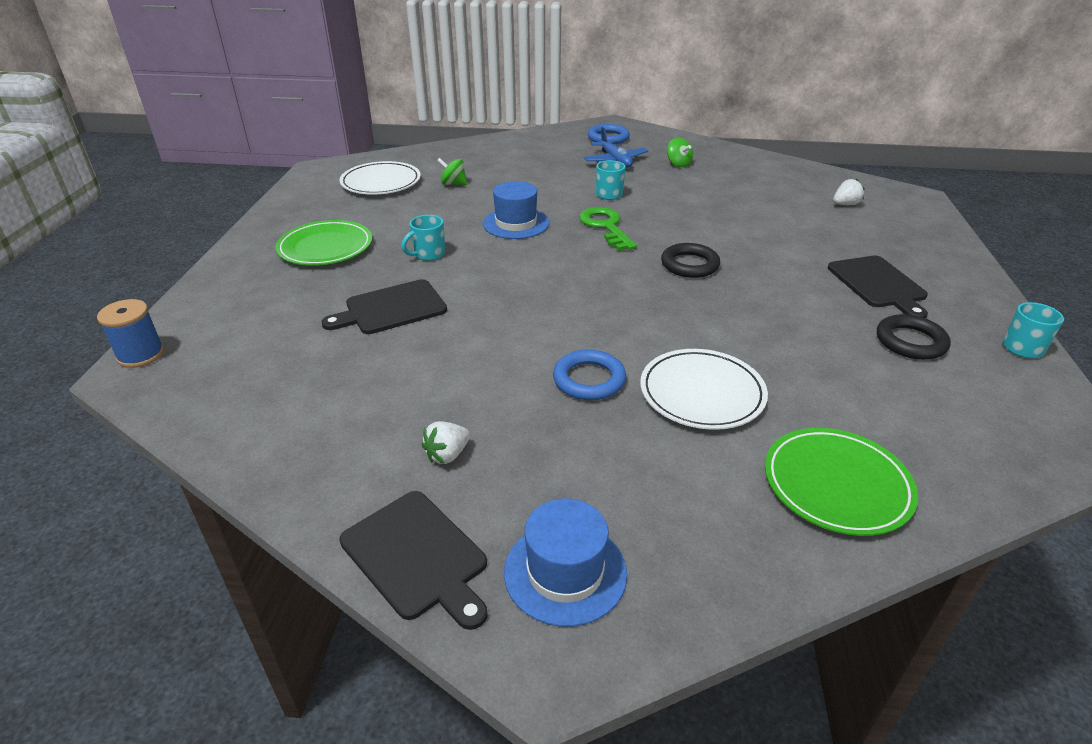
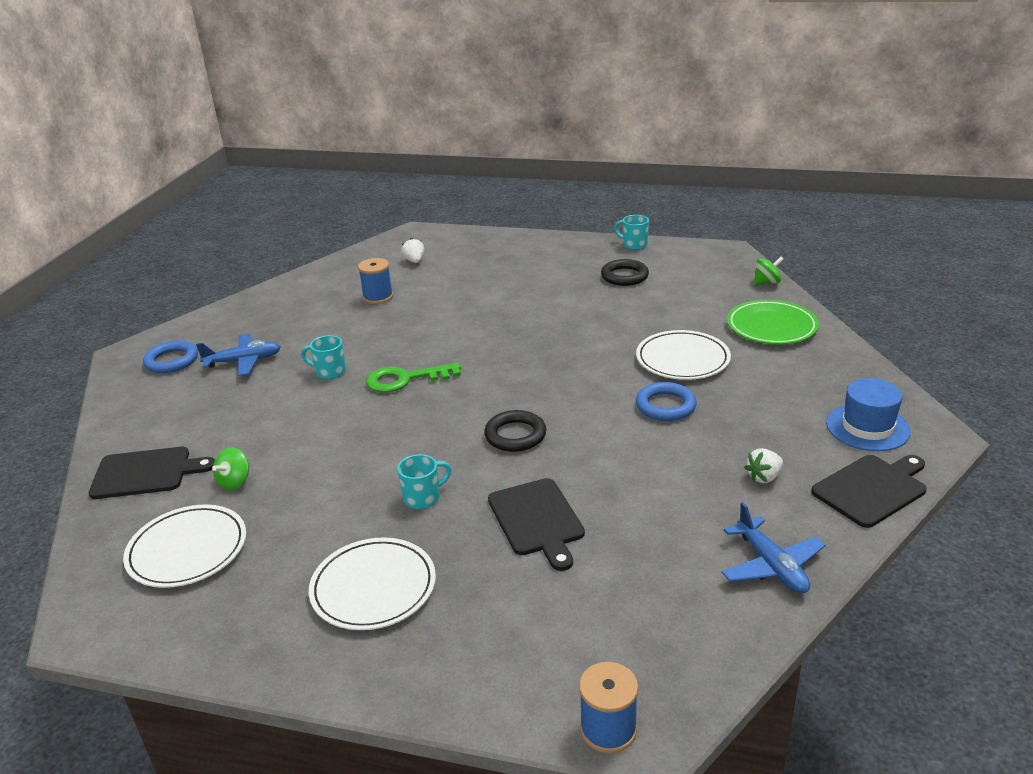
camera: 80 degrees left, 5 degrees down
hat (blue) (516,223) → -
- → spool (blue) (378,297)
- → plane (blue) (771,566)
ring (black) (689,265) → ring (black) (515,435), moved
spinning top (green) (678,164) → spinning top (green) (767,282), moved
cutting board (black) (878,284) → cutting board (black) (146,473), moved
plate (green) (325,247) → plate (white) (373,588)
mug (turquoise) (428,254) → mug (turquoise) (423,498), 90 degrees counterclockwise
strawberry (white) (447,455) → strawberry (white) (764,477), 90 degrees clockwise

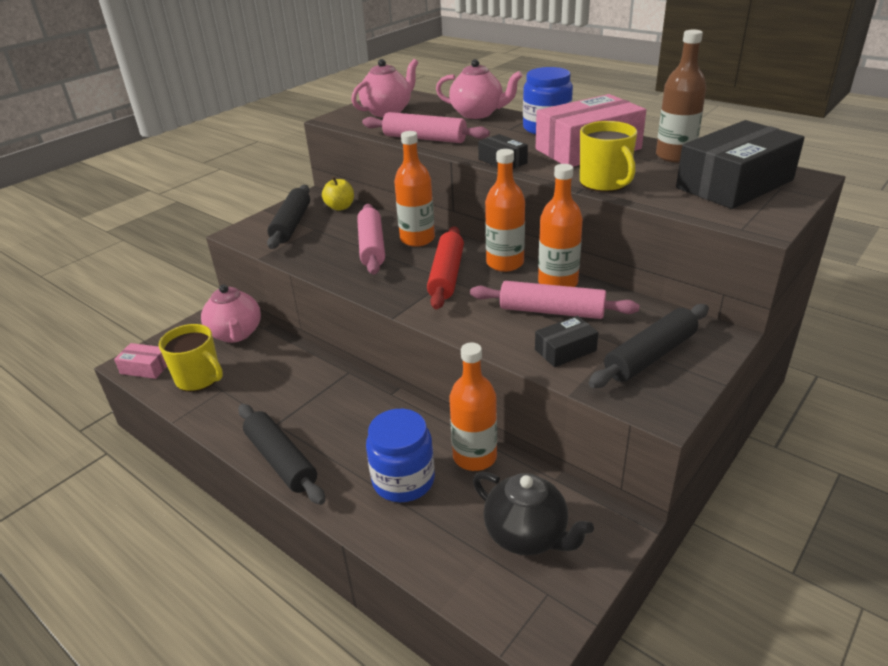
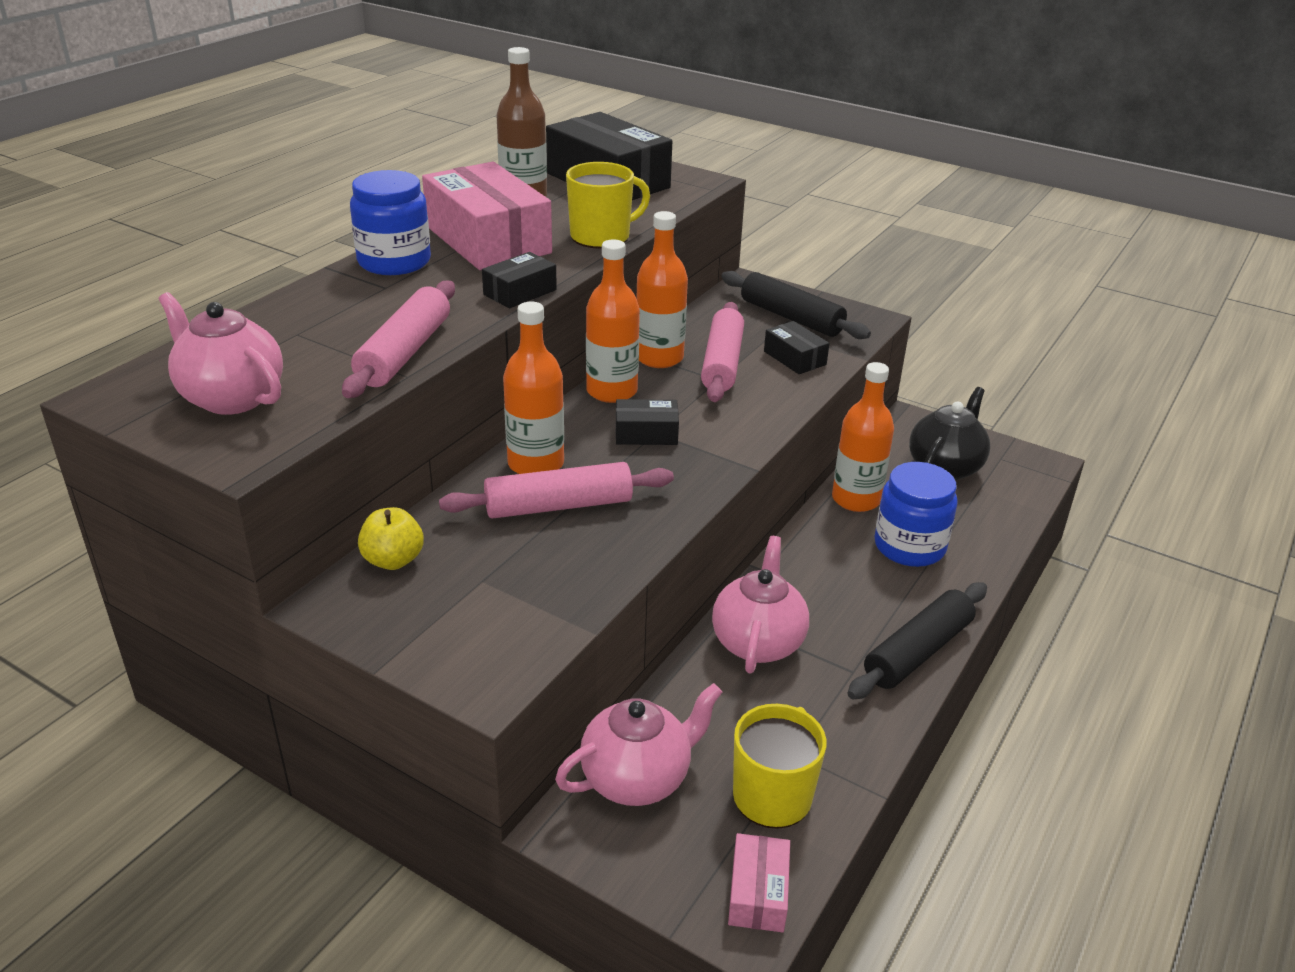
camera: 100 degrees left, 0 degrees up
rolling pin (black) (291,224) → -
teapot (pink) (478,114) → teapot (pink) (758,642), moved
rolling pin (red) (447,275) → box (black) (646,433)

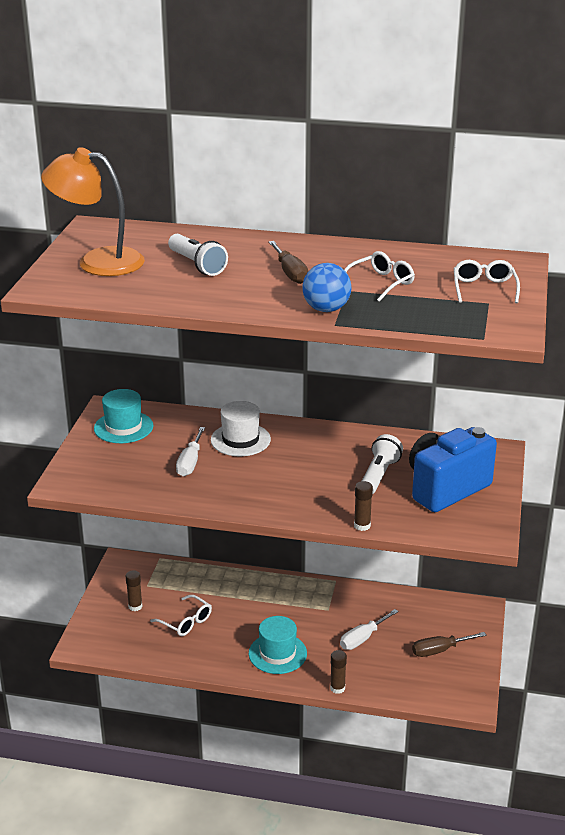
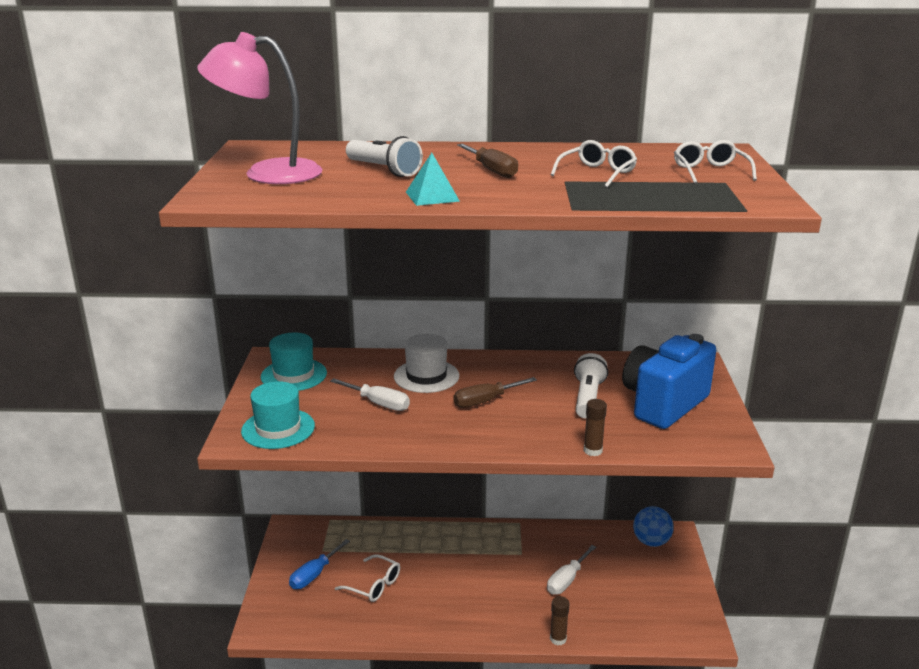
camera: 10 degrees left, 5 degrees down
- → pyramid (turquoise) (432,196)
hat (turquoise) (277,653) → hat (turquoise) (278,428), moved
ball (blue) (326,309) → ball (blue) (651,542), moved
screwdriver (brown) (439,650) → screwdriver (brown) (485,401), moved
glue stick (brown) (135,606) → screwdriver (blue) (314,575)
lamp (orange) (98,261) → lamp (pink) (267,173)
screwdriver (white) (190,462) → screwdriver (white) (378,403), 60 degrees counterclockwise

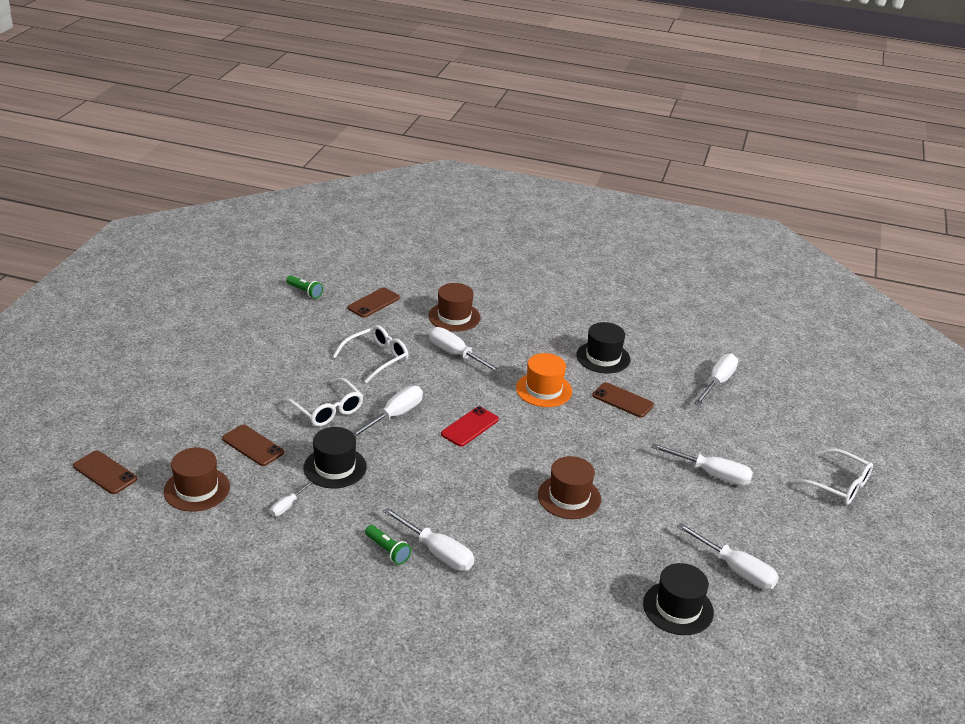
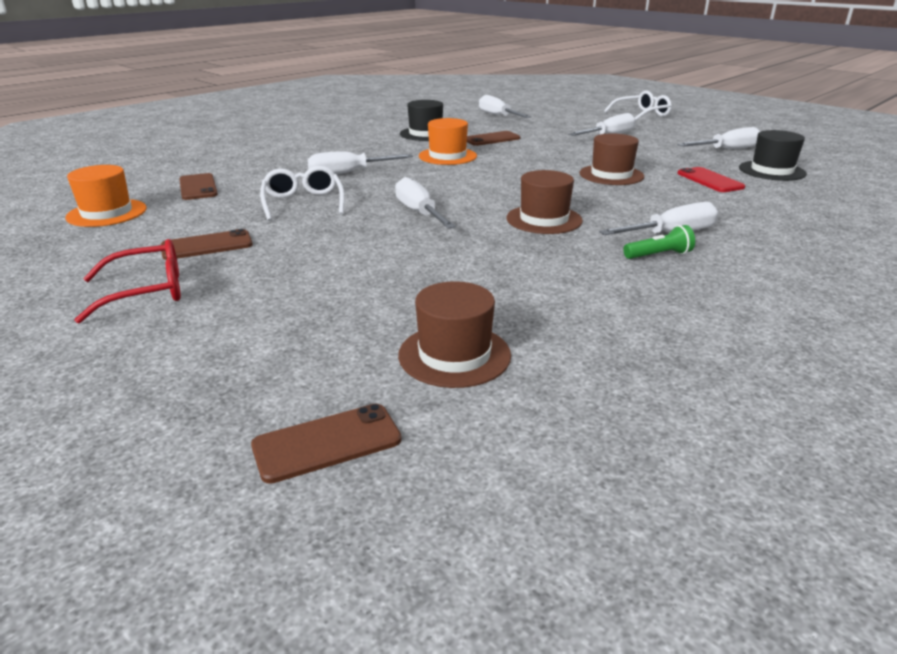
camera: 60 degrees left, 5 degrees down
screwdriver (white) (287,506) → -
glasses (white) (327,410) → -
hat (black) (335,467) → -
- → glasses (red) (146,291)
phone (brown) (253,445) → phone (brown) (207,245), moved
hat (brown) (454,317) → hat (brown) (544,219), moved
phone (red) (469,427) → phone (red) (709,180), moved
flashlight (green) (305,292) → hat (orange) (107,213)

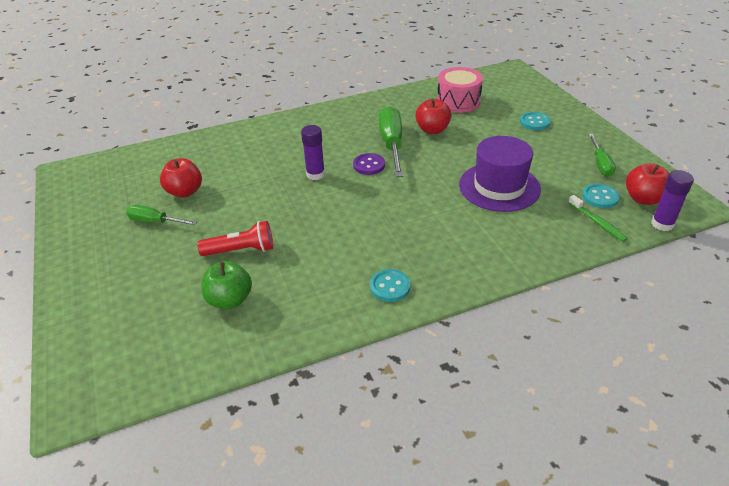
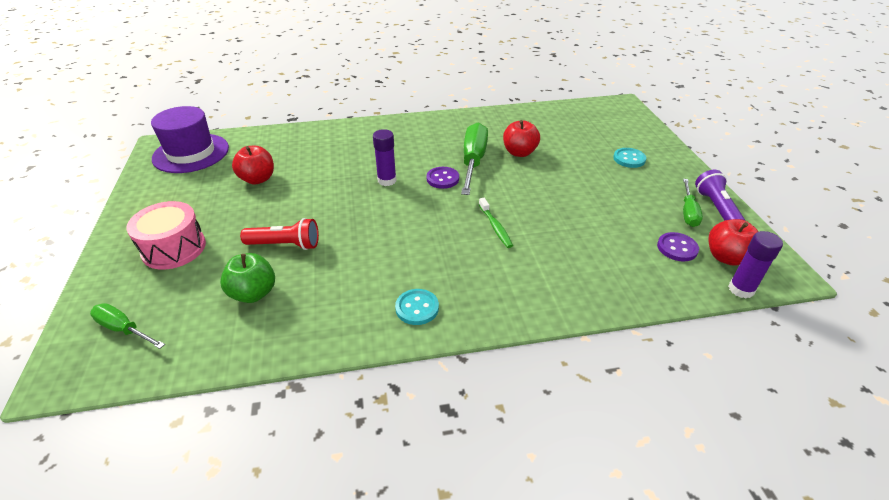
camera: 10 degrees right, 0 degrees up
- → flashlight (purple) (716,208)
screwdriver (green) (155,222) → screwdriver (green) (124,329), moved
drum (pink) (458,101) → drum (pink) (174,248), moved
hat (purple) (499,187) → hat (purple) (191,153), moved
toothbrush (green) (597,223) → toothbrush (green) (495,227), moved
button (turquoise) (600,197) → button (purple) (677,248)

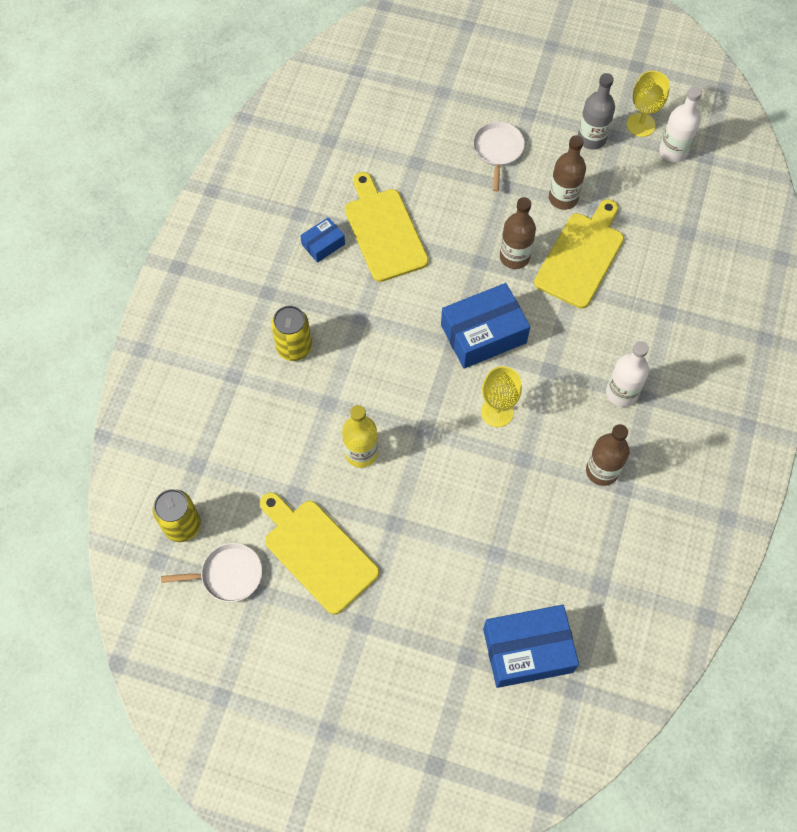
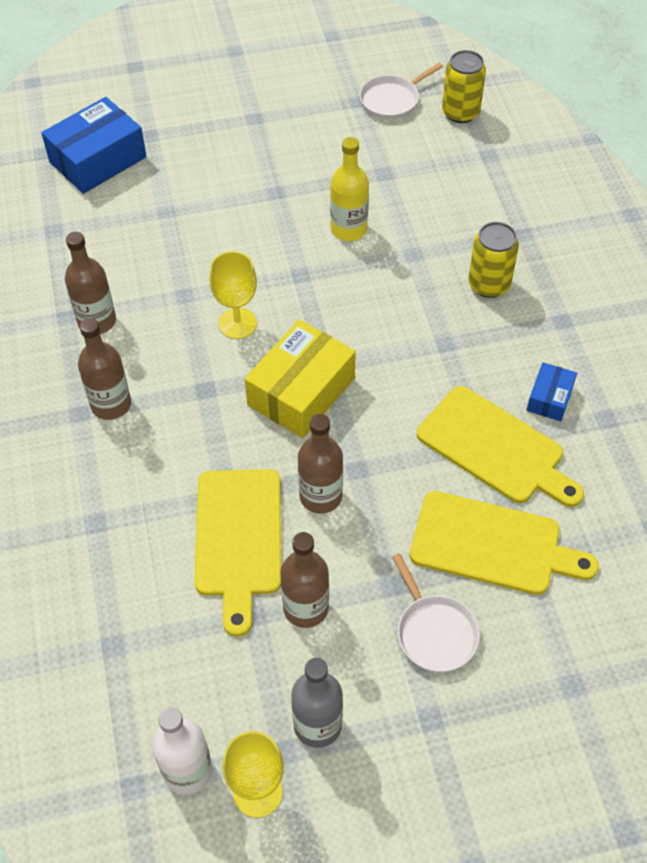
camera: 150 degrees right, 10 degrees down
cutting board (yellow) (317,552) → cutting board (yellow) (492,545), moved
box (blue) (483,334) → box (yellow) (301,391)
bottle (white) (621,393) → bottle (brown) (111,404)

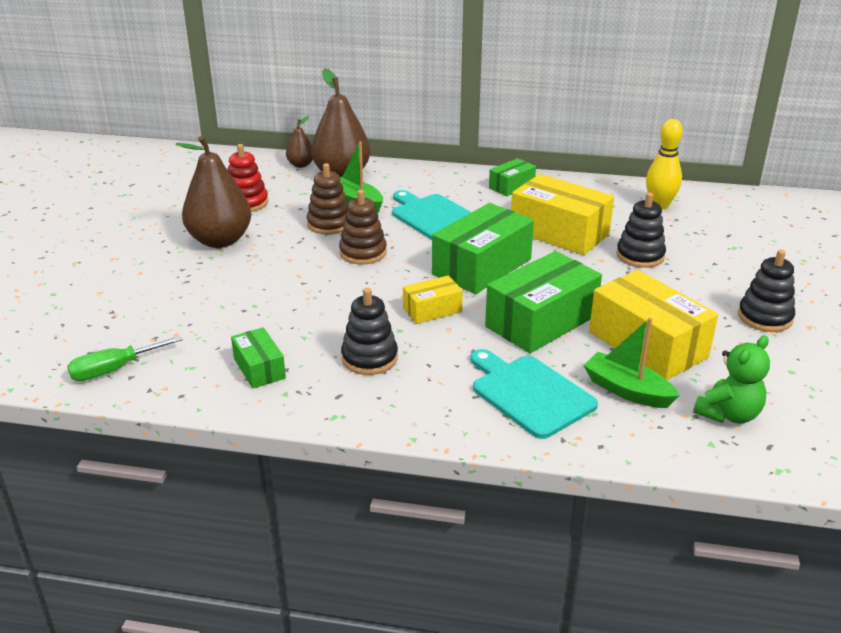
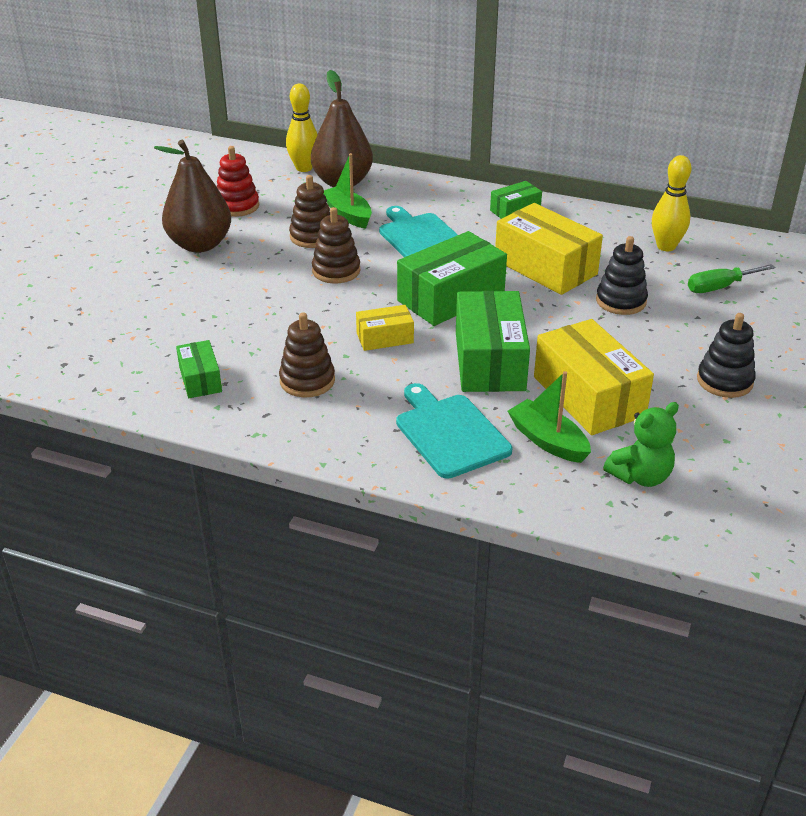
camera: 10 degrees right, 5 degrees up
screwdriver (green) (114,370) → screwdriver (green) (719,287), moved
pear (brown) (301,165) → bowling pin (yellow) (304,168)
stacking toy (black) (369,358) → stacking toy (brown) (307,381)
box (green) (541,321) → box (green) (489,361), 60 degrees counterclockwise

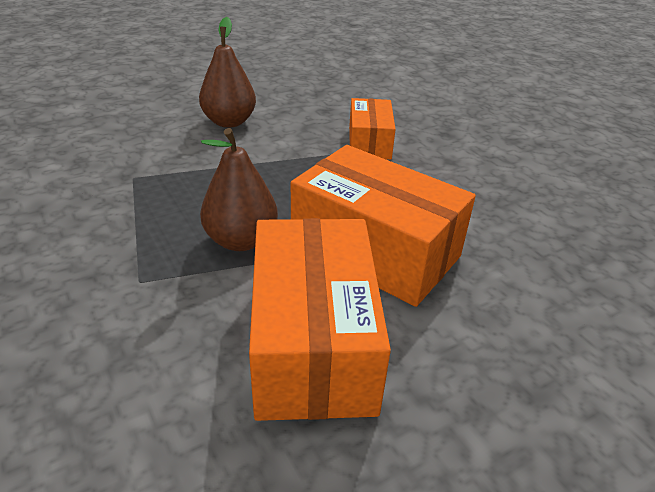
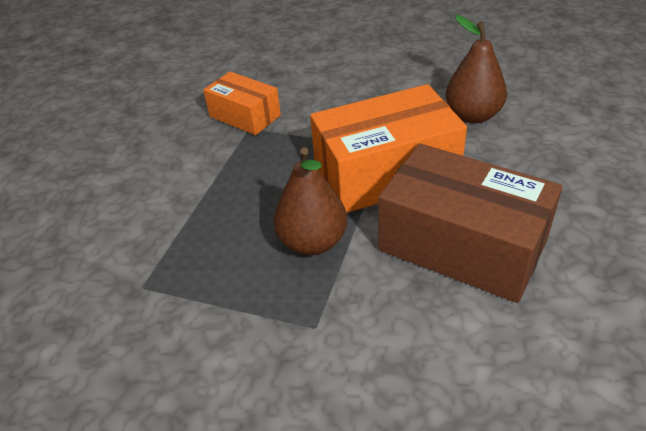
camera: 50 degrees left, 5 degrees up
pear (brown) (229,122) → pear (brown) (473,115), moved
box (orange) (313,343) → box (brown) (462,245)

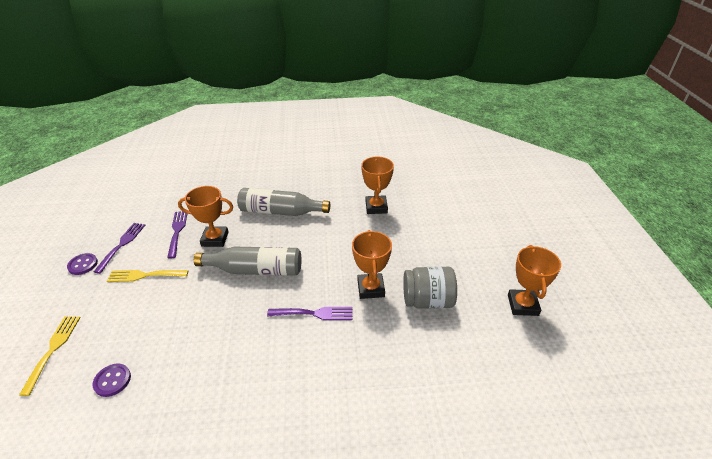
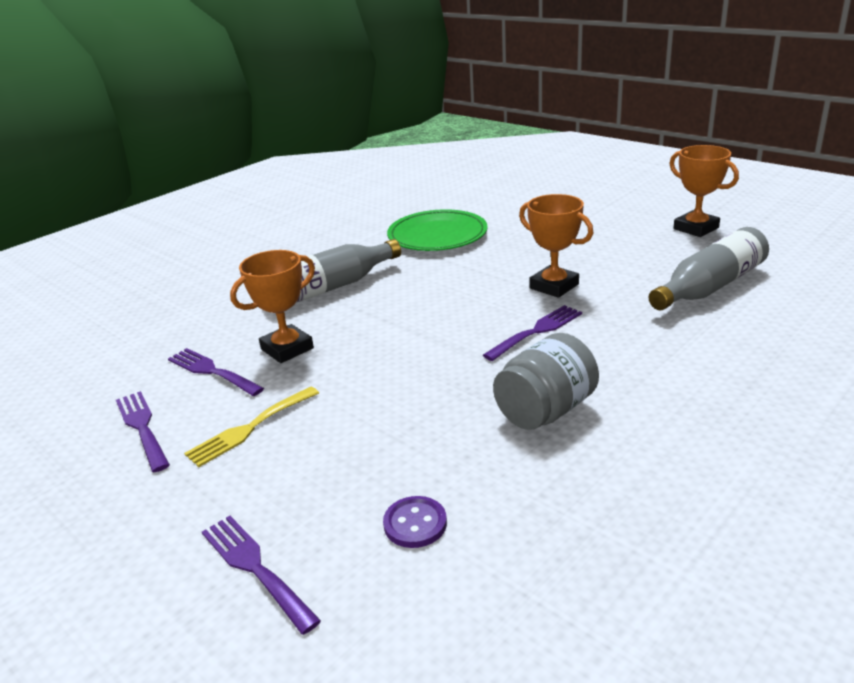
camera: 40 degrees left, 10 degrees down
button (purple) (83,265) → -
bottle (grey) (255,270) → bottle (grey) (710,286), moved
jar (grey) (427,300) → jar (grey) (545,410), moved
trophy (orange) (376,207) → plate (green) (437,235)
fork (yellow) (53,349) → fork (purple) (255,568)

